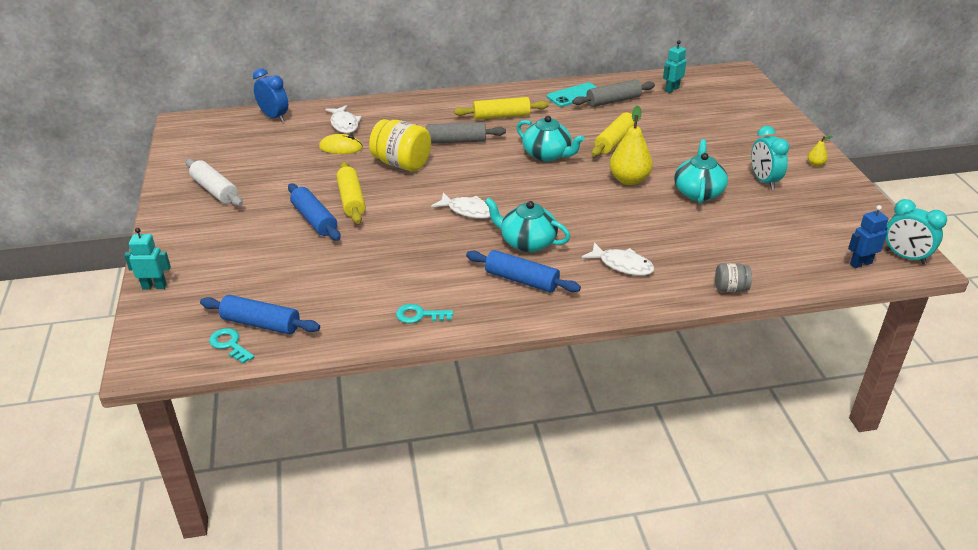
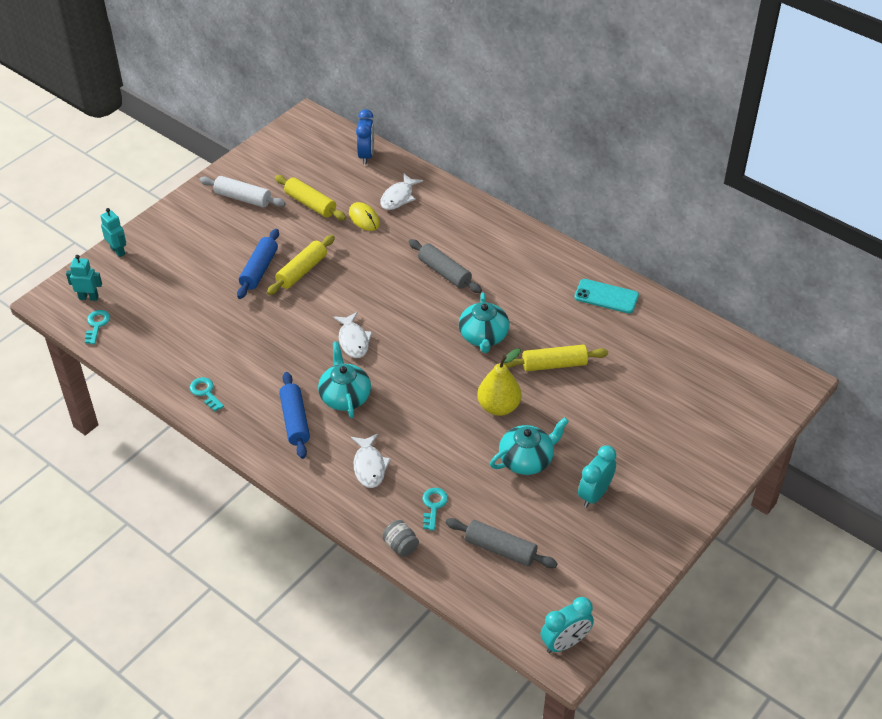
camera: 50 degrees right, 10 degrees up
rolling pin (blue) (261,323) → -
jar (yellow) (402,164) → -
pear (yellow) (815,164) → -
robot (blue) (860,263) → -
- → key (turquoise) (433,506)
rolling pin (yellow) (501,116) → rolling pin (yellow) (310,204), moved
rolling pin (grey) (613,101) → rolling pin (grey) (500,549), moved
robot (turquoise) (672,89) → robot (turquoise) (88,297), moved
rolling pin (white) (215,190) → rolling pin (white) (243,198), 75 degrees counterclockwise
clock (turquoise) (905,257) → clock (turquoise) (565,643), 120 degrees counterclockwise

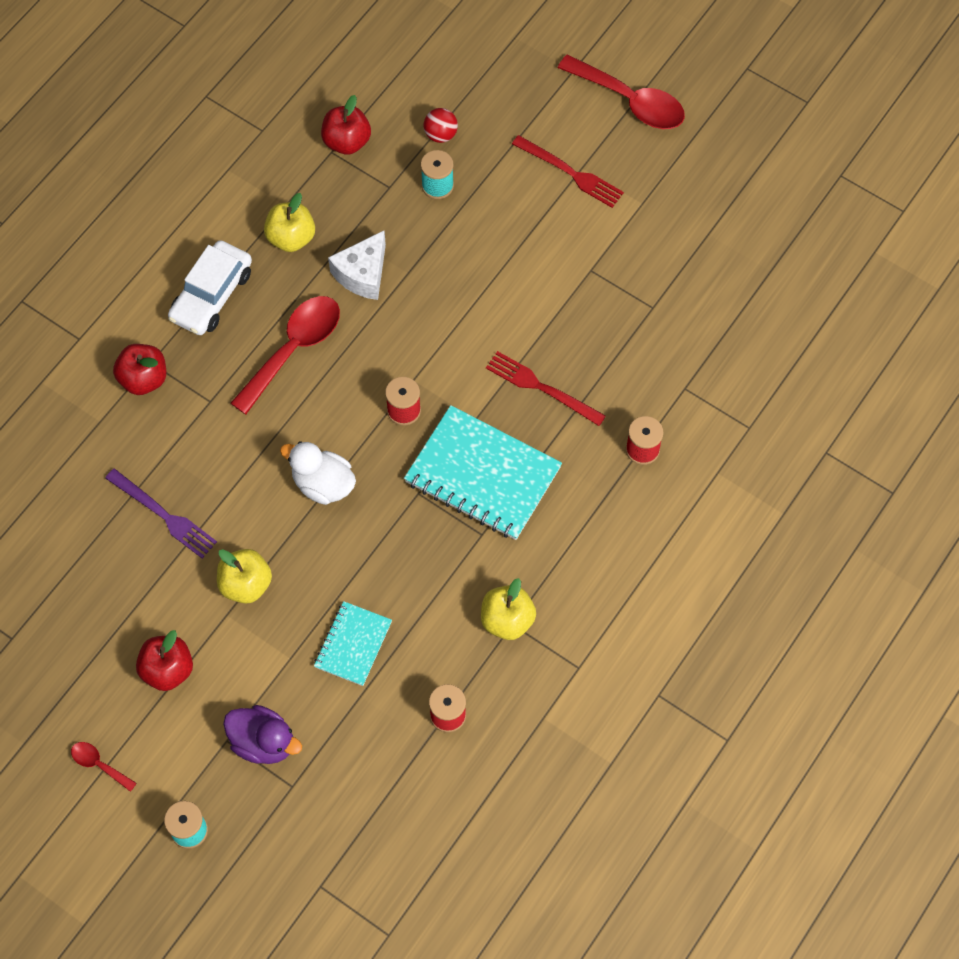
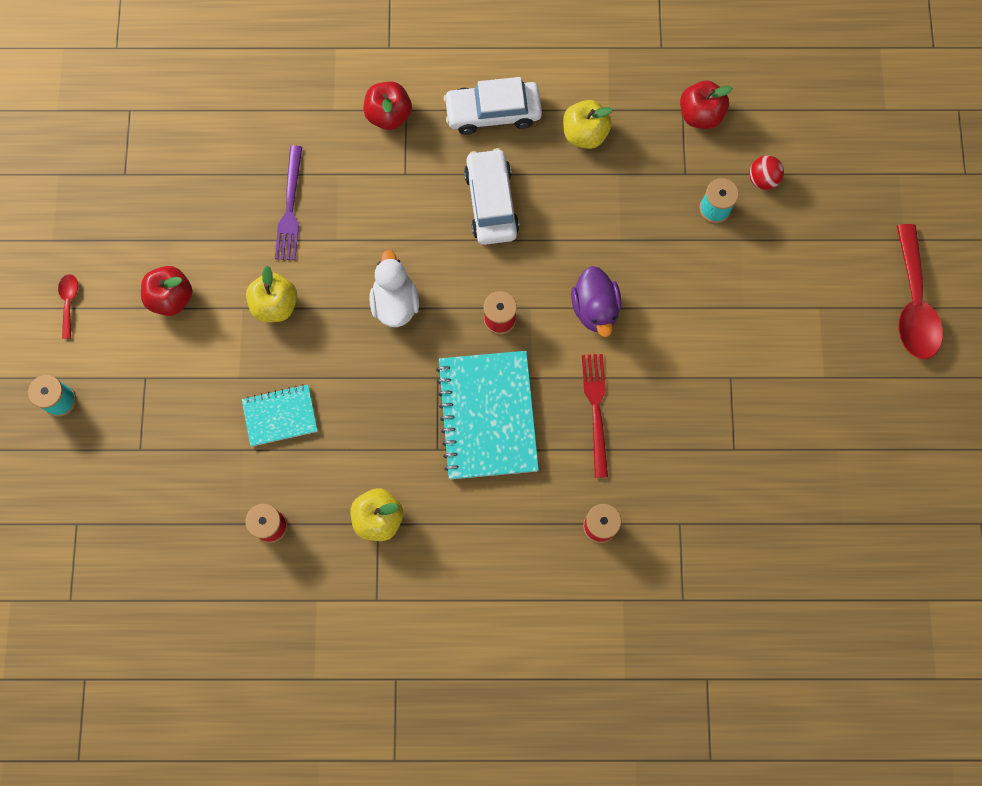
camera: 55 degrees right, 10 degrees up
cheese (white) (363,274) → -
fork (red) (570,173) → -
duck (purple) (263,742) → duck (purple) (595,309), moved
spoon (red) (293,349) → car (white) (491,202)

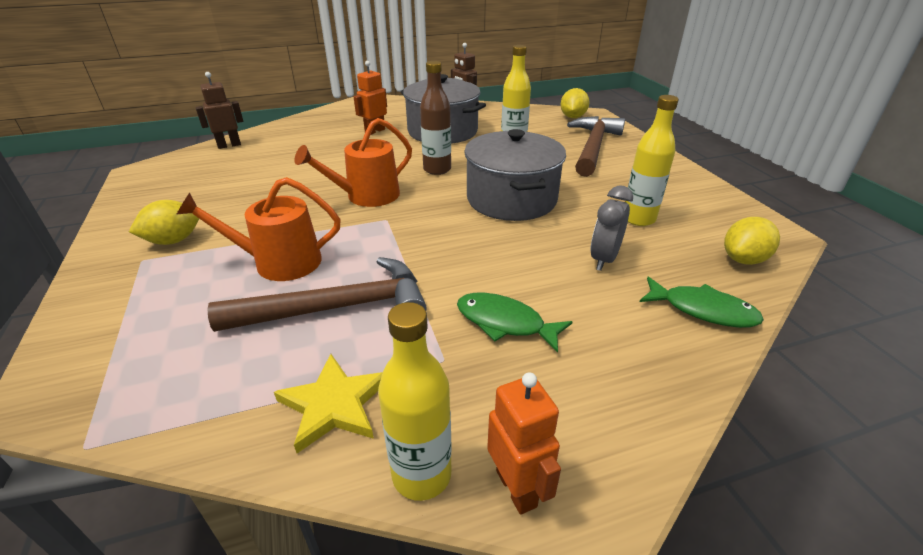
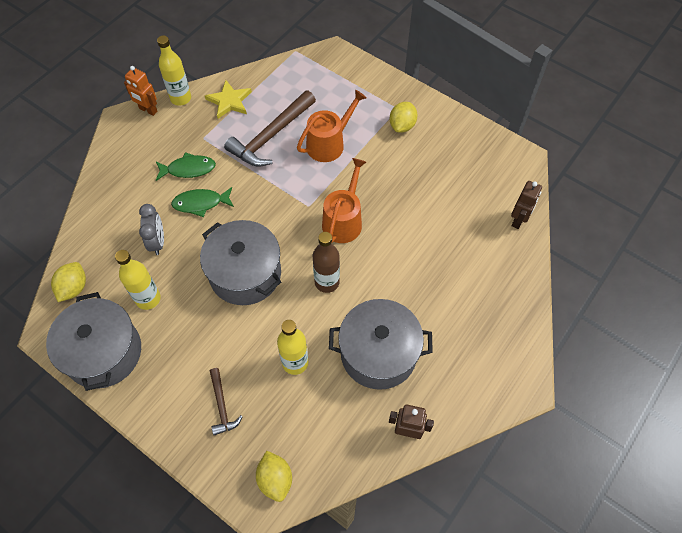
camera: 145 degrees right, 25 degrees up
robot (orange) (375,131) → -
- → pot (grey) (104,352)
fish (green) (703,310) → fish (green) (200,203), moved
hammer (brown) (593,147) → hammer (brown) (222,406), x0.52

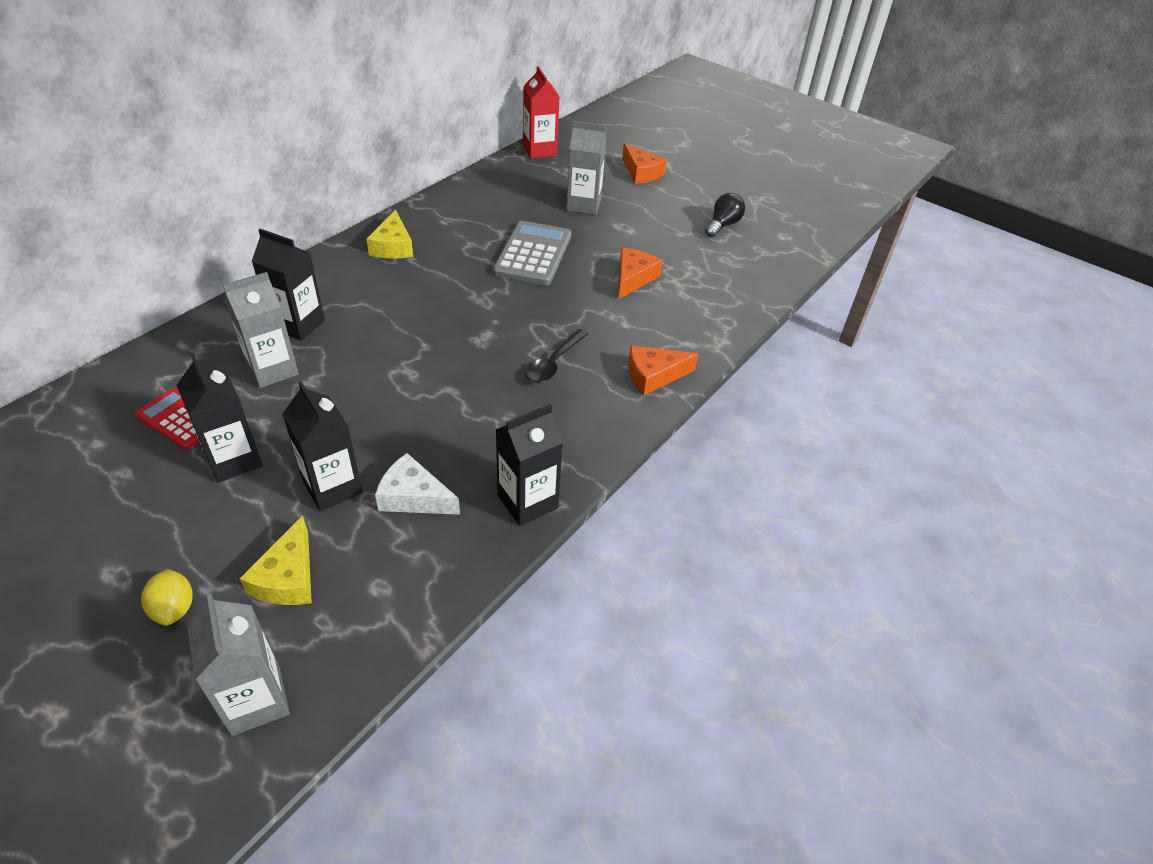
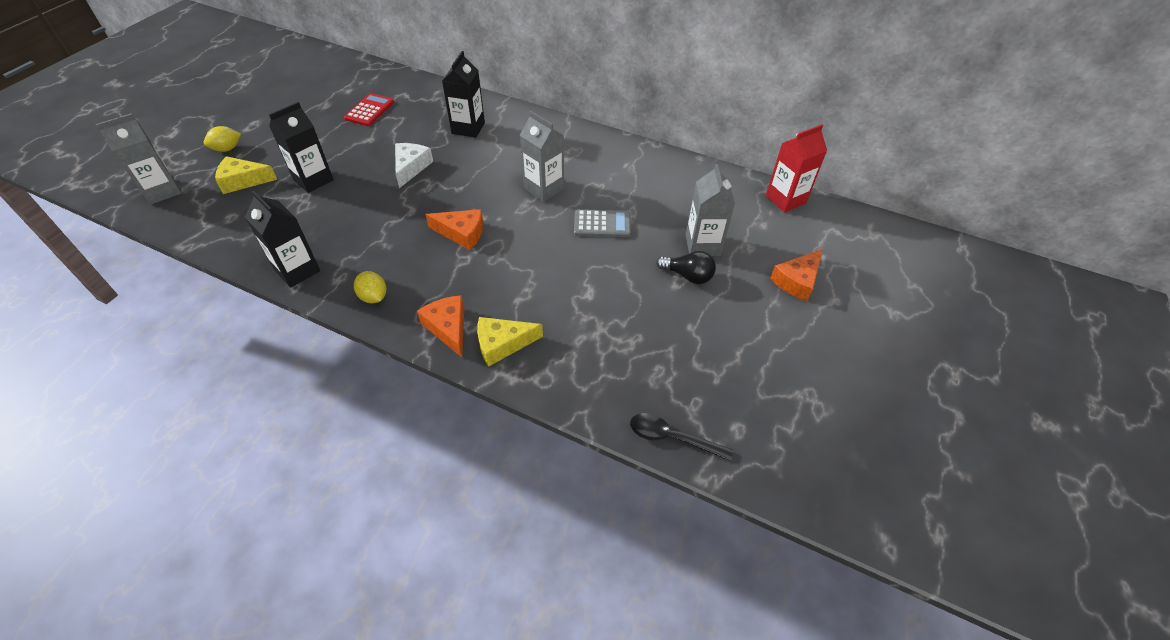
camera: 80 degrees right, 5 degrees up
carton (black) (234,460) → -
- → lemon (yellow) (373,297)
carton (grey) (272,370) → carton (grey) (544,188), moved
cheese (yellow) (393,246) → cheese (yellow) (502,344), moved
cheese (white) (413,497) → cheese (white) (411,167), moved
spoon (black) (553,363) → spoon (black) (672,438), moved
cheese (orange) (633,278) → cheese (orange) (462,233), moved
light bulb (black) (722,225) → light bulb (black) (688,276), moved
calculator (grey) (533,254) → calculator (grey) (602,224), x0.65

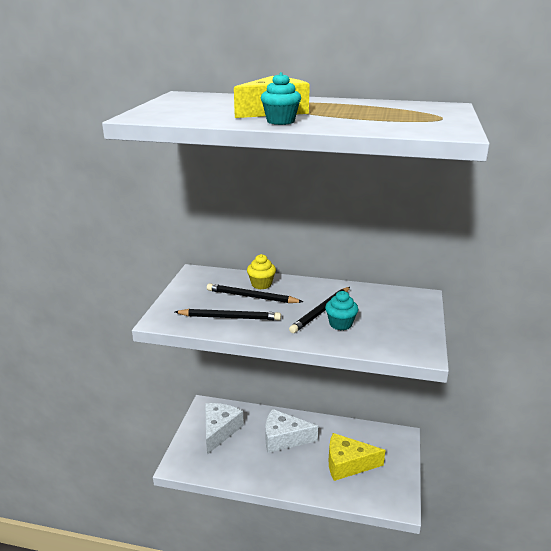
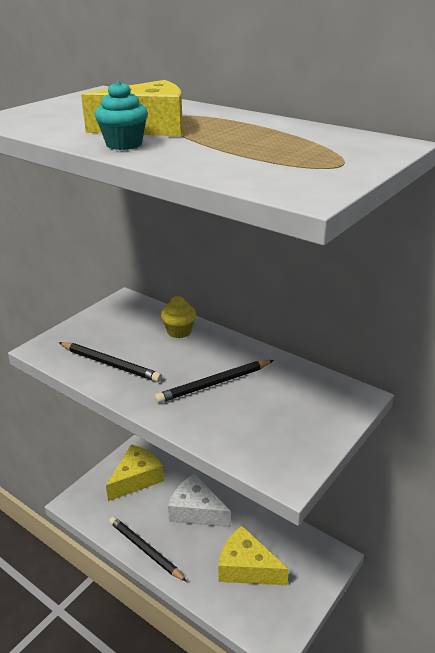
camera: 25 degrees right, 5 degrees up
cupcake (turquoise) (340,324) → -
pencil (black) (251,297) → pencil (black) (145,550), moved
cheese (white) (219,430) → cheese (yellow) (136,479)

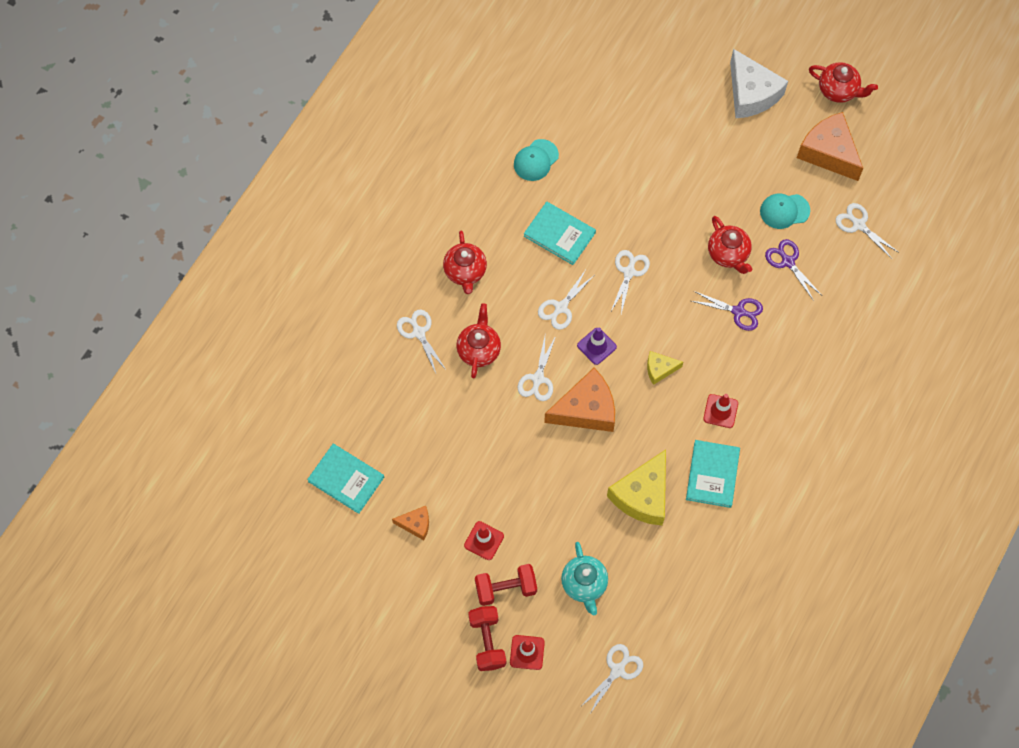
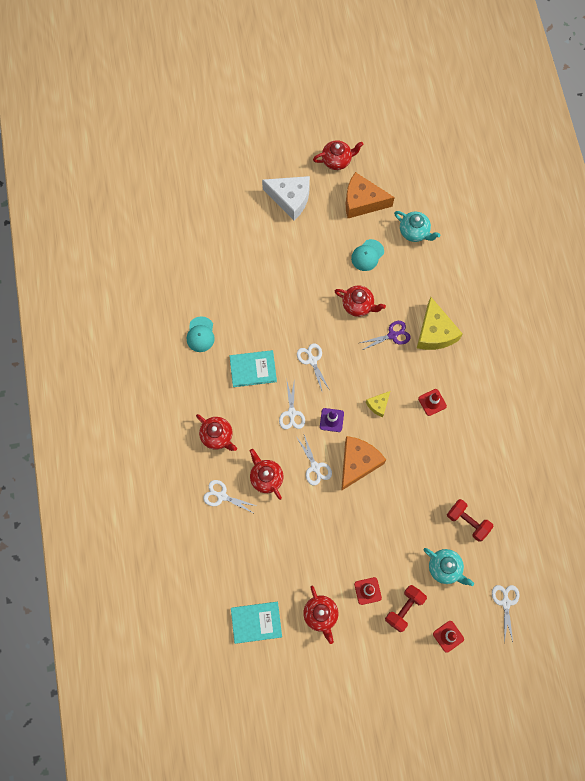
camera: 40 degrees left, 5 degrees up
book (turquoise) (712,474) → -
scissors (purple) (788,262) → -
dumbbell (red) (487,641) → dumbbell (red) (467,522), moved
cheese (yellow) (642,495) → cheese (yellow) (434,332), moved
cheese (orange) (416,524) → teapot (red) (320,614)
scissors (white) (859,225) → teapot (turquoise) (414,232)

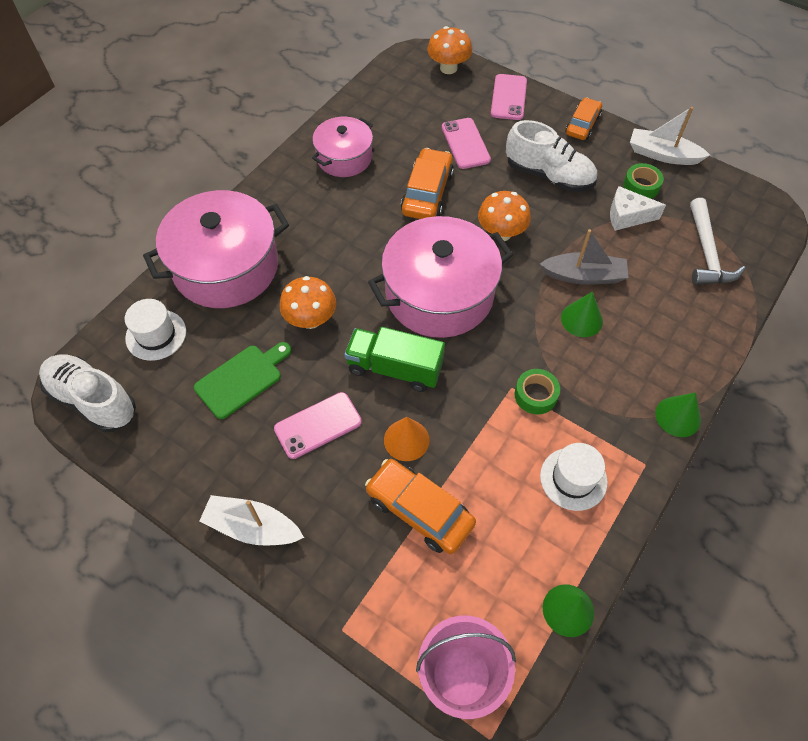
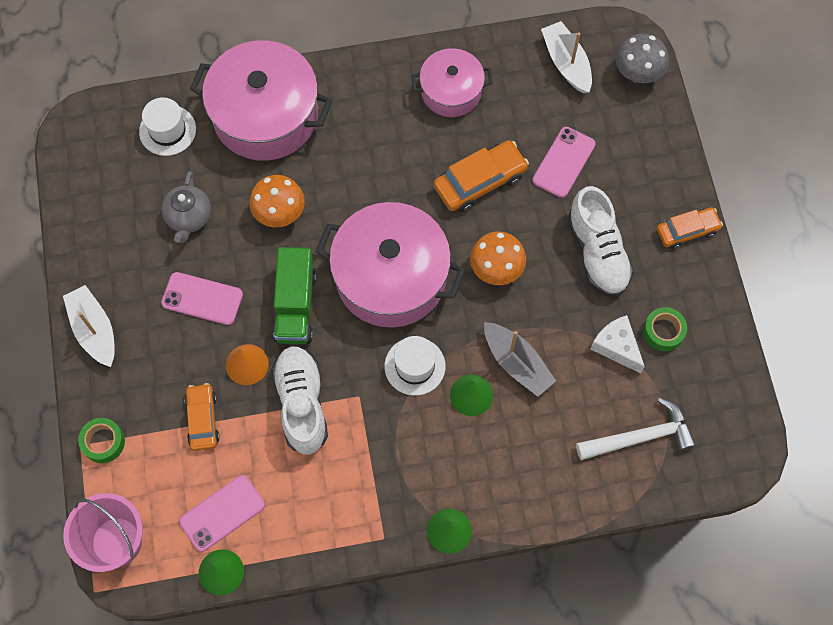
camera: 45 degrees right, 10 degrees up
shoe (white) (93,400) → shoe (white) (302,404), moved
phone (pink) (508,97) → phone (pink) (222,513), moved
tape (green) (535,395) → tape (green) (103,442), moved
hat (white) (573,479) → hat (white) (415,366), moved
boat (white) (662,155) → boat (white) (566,63), moved
cutting board (green) (241,379) → teapot (grey) (189,217)
mushroom (orange) (448,68) → mushroom (grey) (637,73)
truck (green) (394,368) → truck (green) (295,305), 150 degrees counterclockwise
hammer (white) (707,253) → hammer (white) (640,437), 150 degrees counterclockwise
car (orange) (419,510) → car (orange) (203,419), x0.66

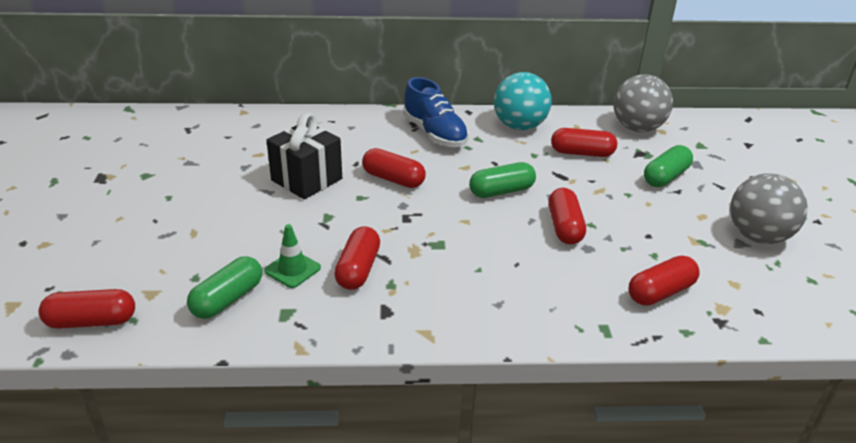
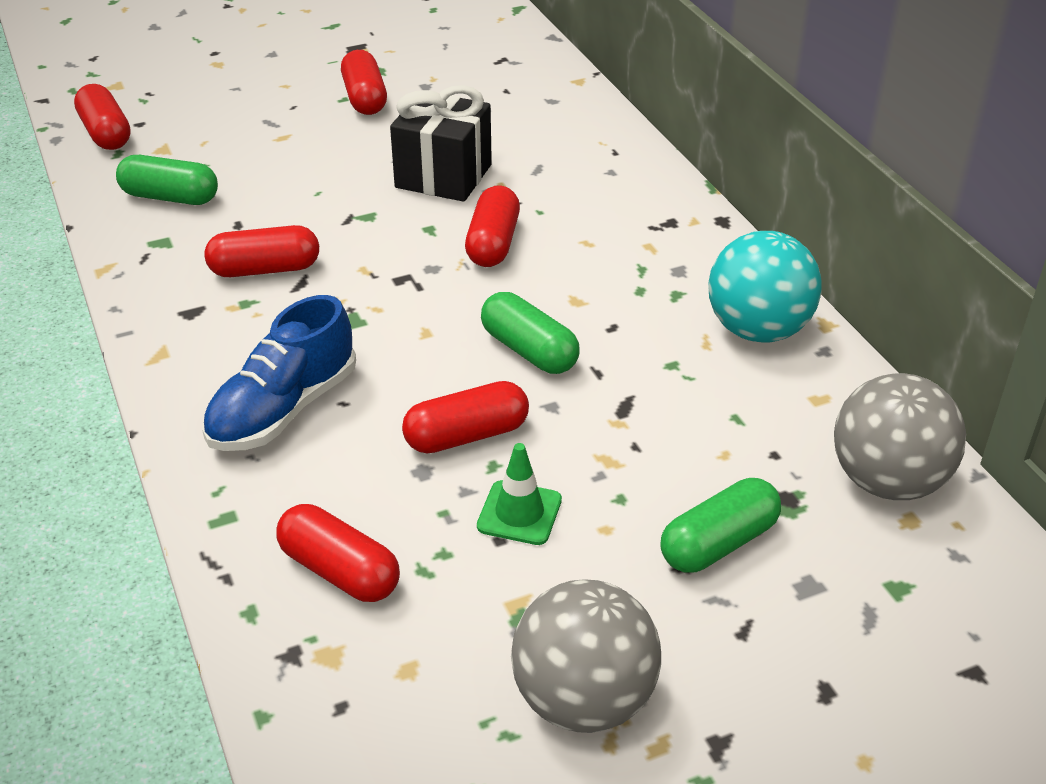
camera: 70 degrees right, 5 degrees up
traffic cone (green) (292,269) → traffic cone (green) (519,513), moved
shoe (blue) (435,133) → shoe (blue) (283,409), moved
capsule (red) (582,153) → capsule (red) (365,98), moved
capsule (green) (665,177) → capsule (green) (718,543), 60 degrees counterclockwise

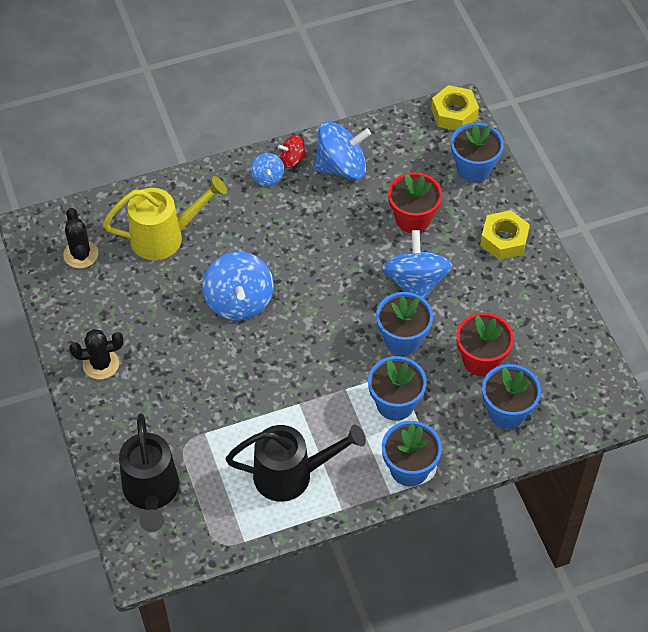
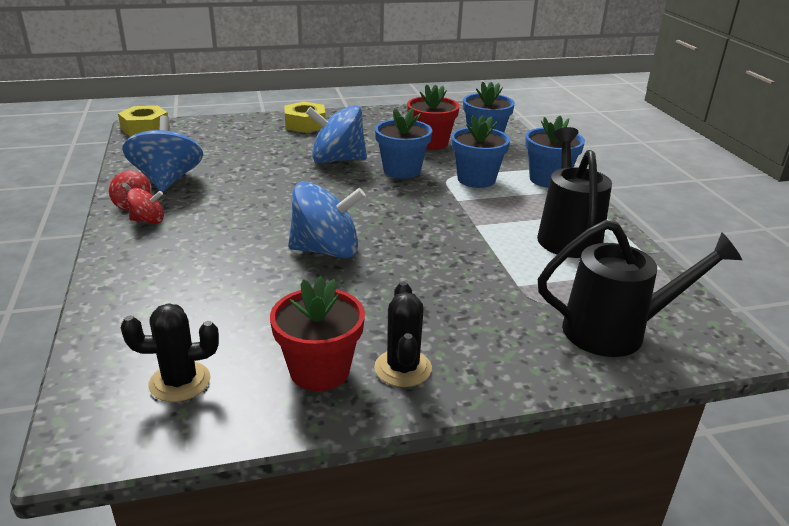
camera: 85 degrees left, 25 degrees down
watering can (yellow) (165,237) → -
flower pot (blue) (474,169) → -
flower pot (red) (413,219) → flower pot (red) (319,370), moved
spinning top (blue) (267,177) → spinning top (red) (148,221)

